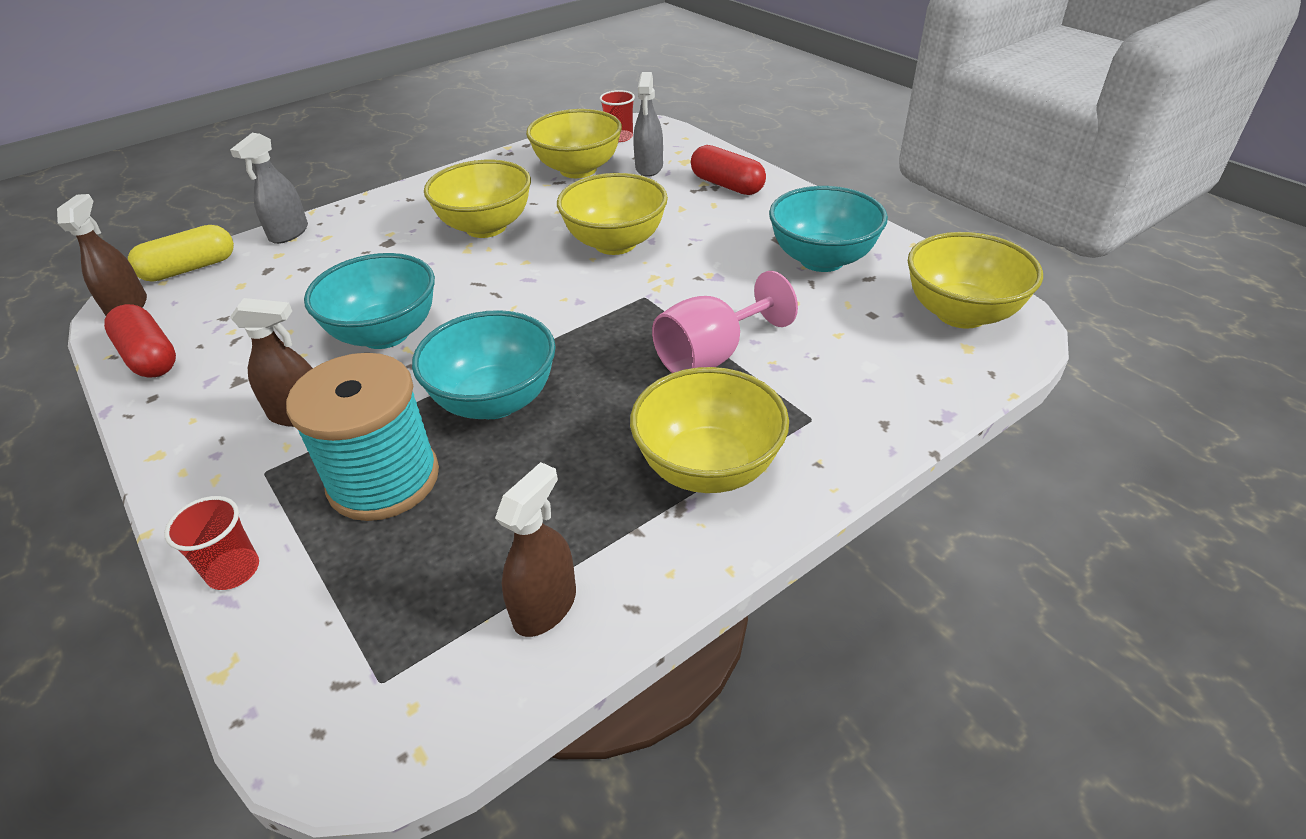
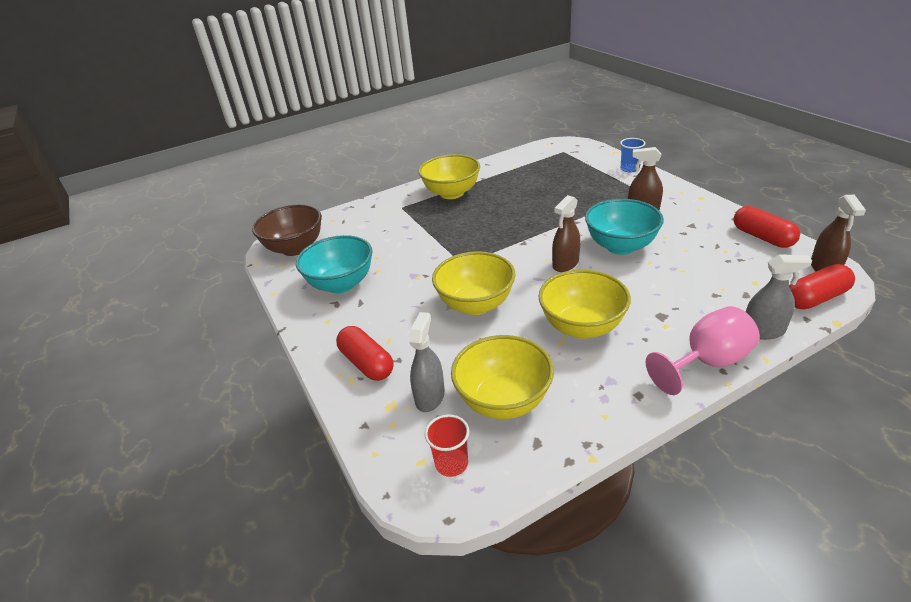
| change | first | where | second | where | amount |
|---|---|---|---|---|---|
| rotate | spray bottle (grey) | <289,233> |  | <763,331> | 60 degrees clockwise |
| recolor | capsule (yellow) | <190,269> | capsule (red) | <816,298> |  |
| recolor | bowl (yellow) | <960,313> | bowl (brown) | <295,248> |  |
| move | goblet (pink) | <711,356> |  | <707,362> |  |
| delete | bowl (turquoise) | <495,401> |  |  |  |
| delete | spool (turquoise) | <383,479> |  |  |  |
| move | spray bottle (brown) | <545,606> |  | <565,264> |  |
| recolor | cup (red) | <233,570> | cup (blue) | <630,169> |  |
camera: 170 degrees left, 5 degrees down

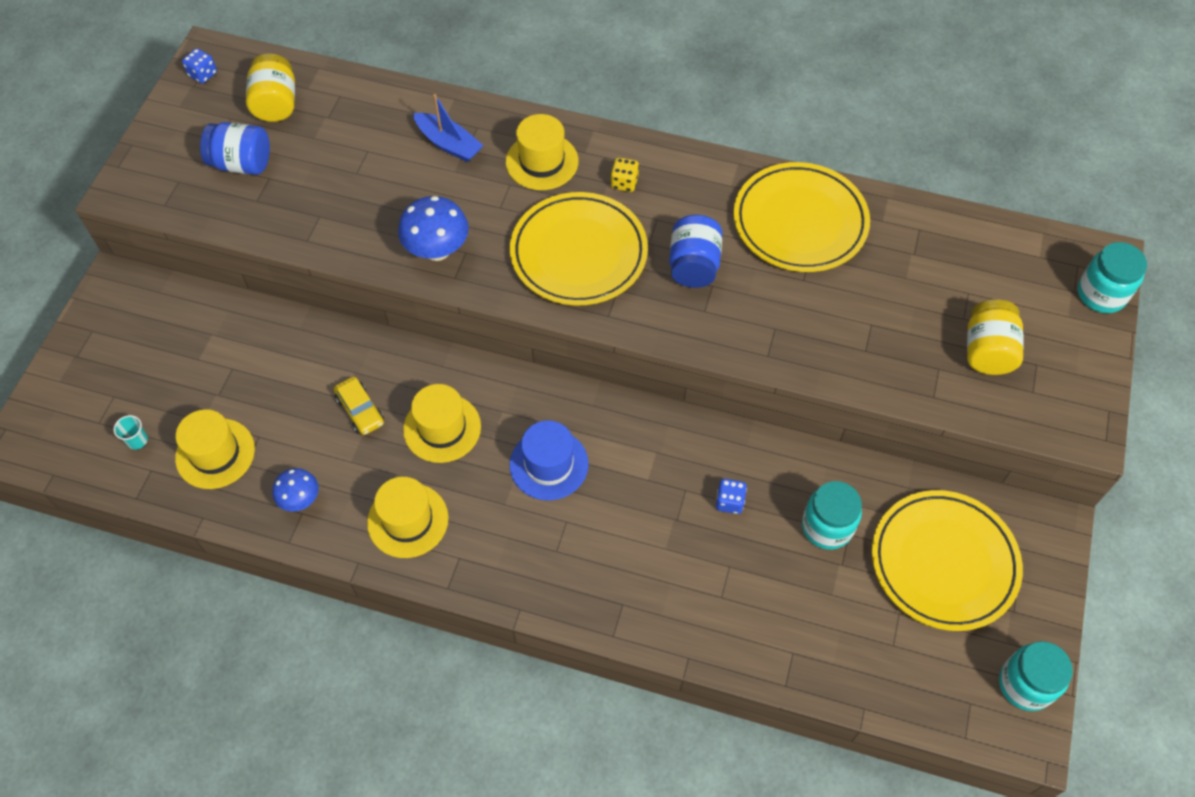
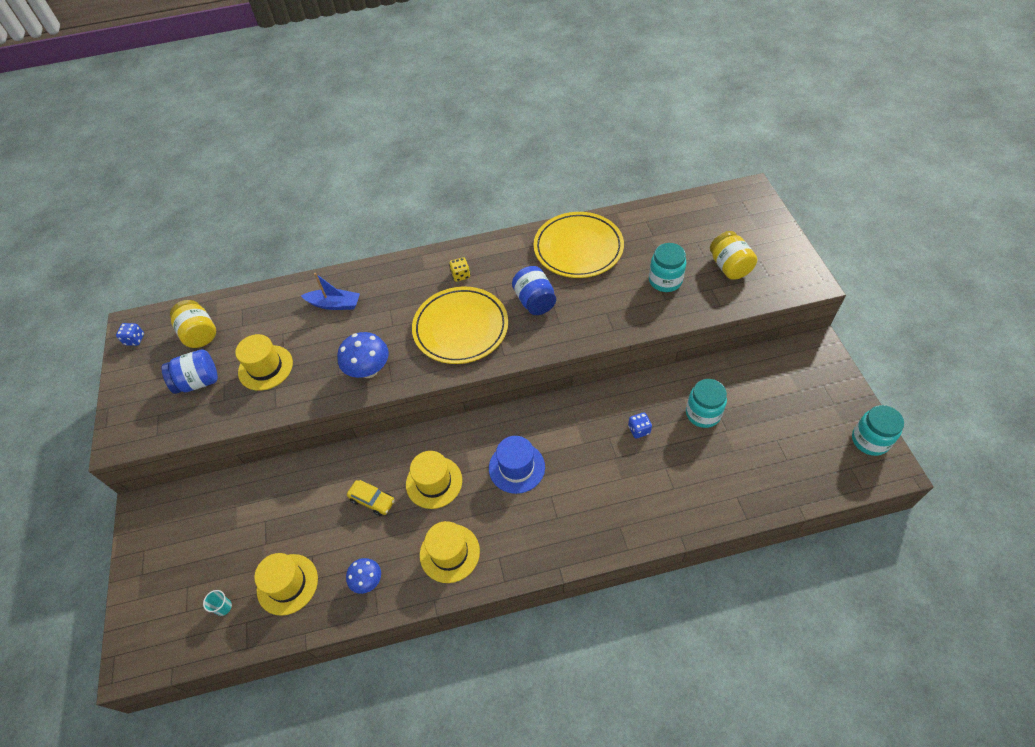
| change | first | where | second | where | amount |
|---|---|---|---|---|---|
| move | hat (yellow) | <542,162> |  | <265,367> |  |
| move | jar (turquoise) | <1101,294> |  | <665,281> |  |
| delete | plate (yellow) | <943,562> |  |  |  |
camera: 25 degrees left, 5 degrees down

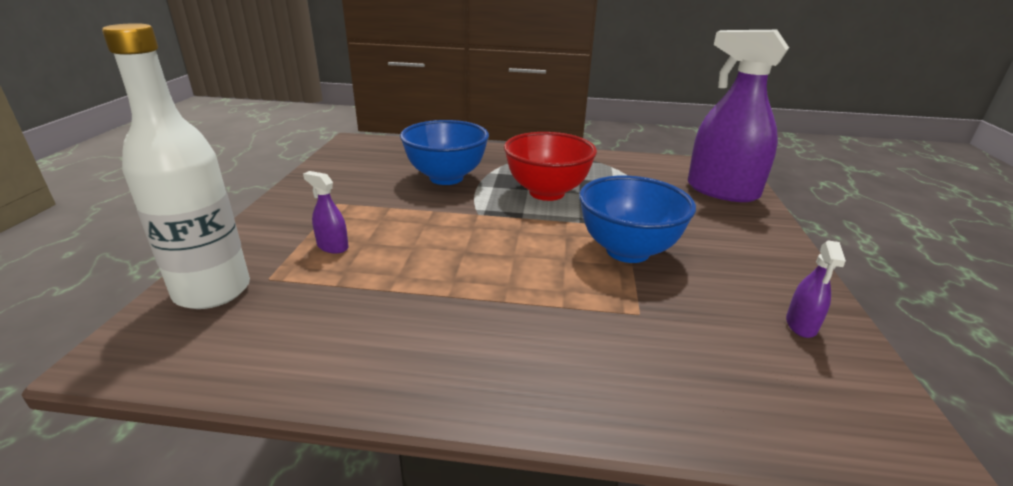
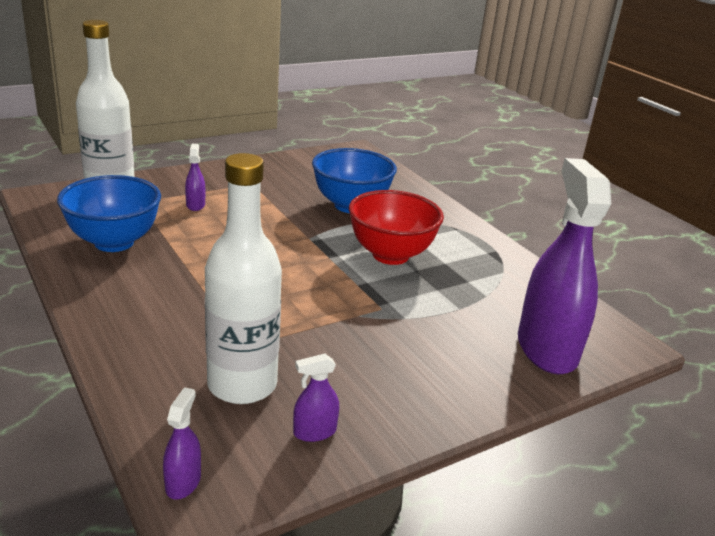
| change | first | where | second | where | amount |
|---|---|---|---|---|---|
| move | bowl (blue) | <627,251> |  | <114,242> |  |
| insert |  |  | bottle (white) | <242,385> |  |
| insert |  |  | spray bottle (purple) | <183,482> |  |
camera: 50 degrees right, 0 degrees up

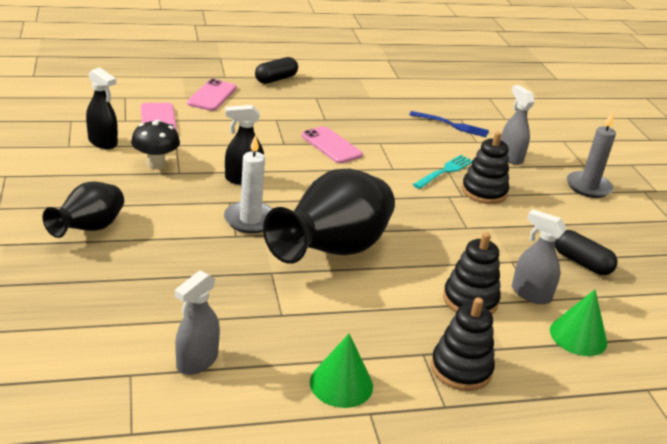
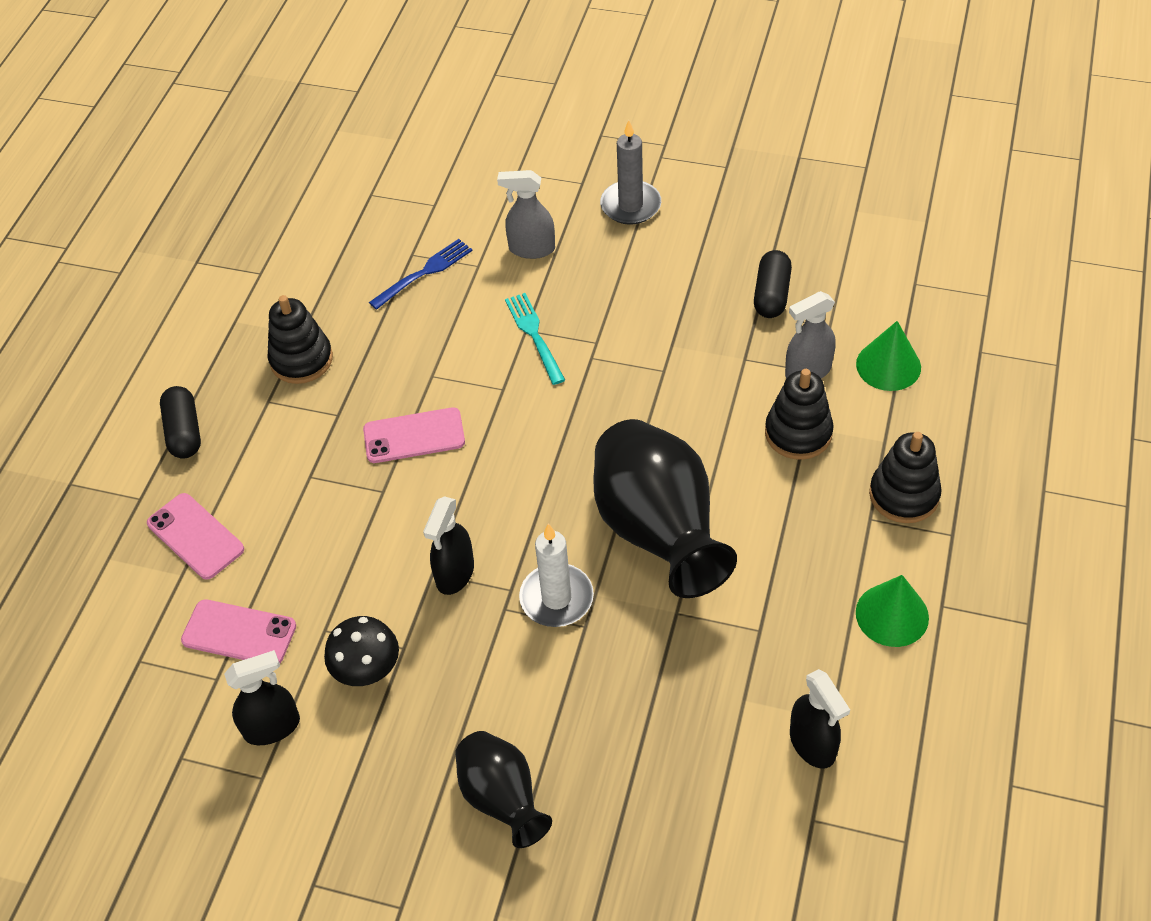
| change | first | where | second | where | amount |
|---|---|---|---|---|---|
| move | stacking toy (black) | <484,191> |  | <301,360> |  |
| rotate | capsule (black) | <581,262> |  | <771,294> | 60 degrees counterclockwise |
| recolor | spray bottle (grey) | <197,361> | spray bottle (black) | <812,744> |  |
camera: 55 degrees left, 20 degrees up

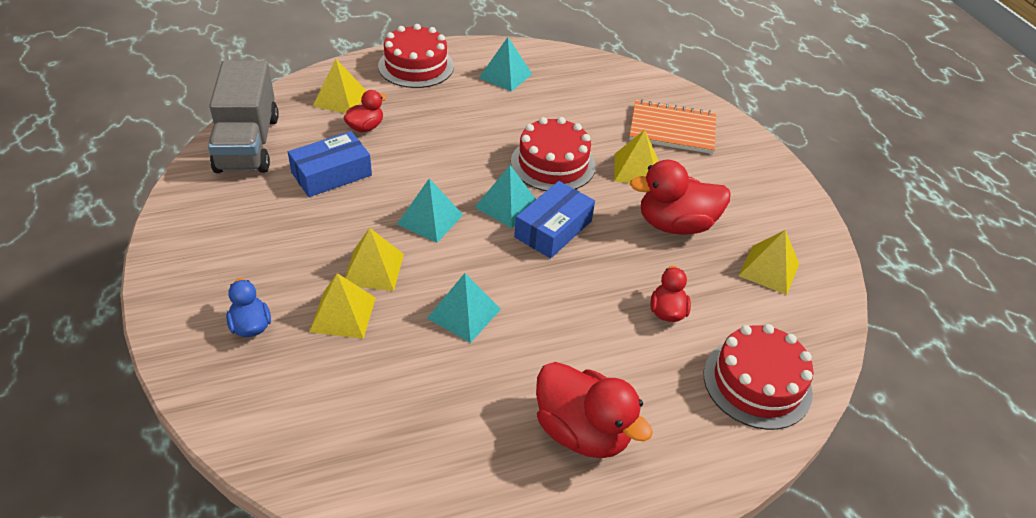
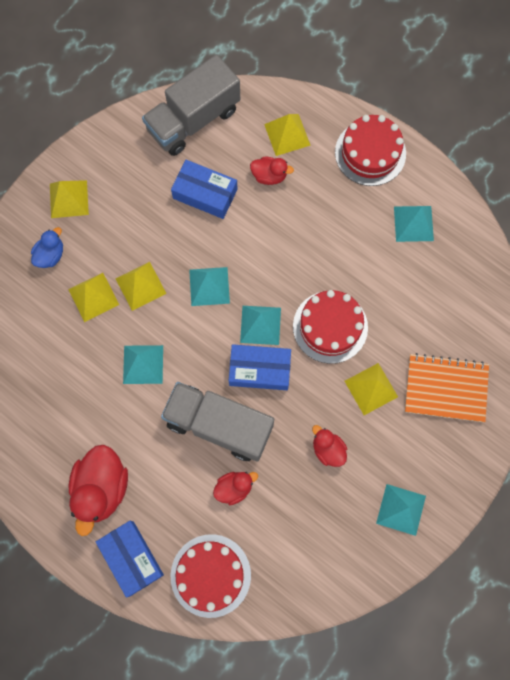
| change | first | where | second | where | amount |
|---|---|---|---|---|---|
| rotate | notebook (orange) | <672,129> |  | <446,388> | 60 degrees counterclockwise |
| resize | duck (red) | <675,224> |  | <328,449> | x0.54 |
| move | pyramid (yellow) | <769,269> |  | <69,199> |  |
| insert |  |  | truck (grey) | <219,425> |  |
| insert |  |  | pyramid (turquoise) | <401,509> |  |
| insert |  |  | box (blue) | <131,558> |  |
camera: 60 degrees right, 30 degrees up

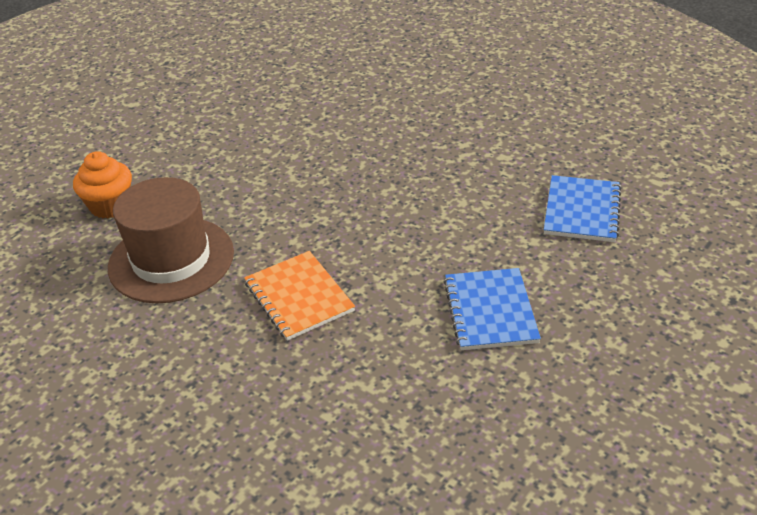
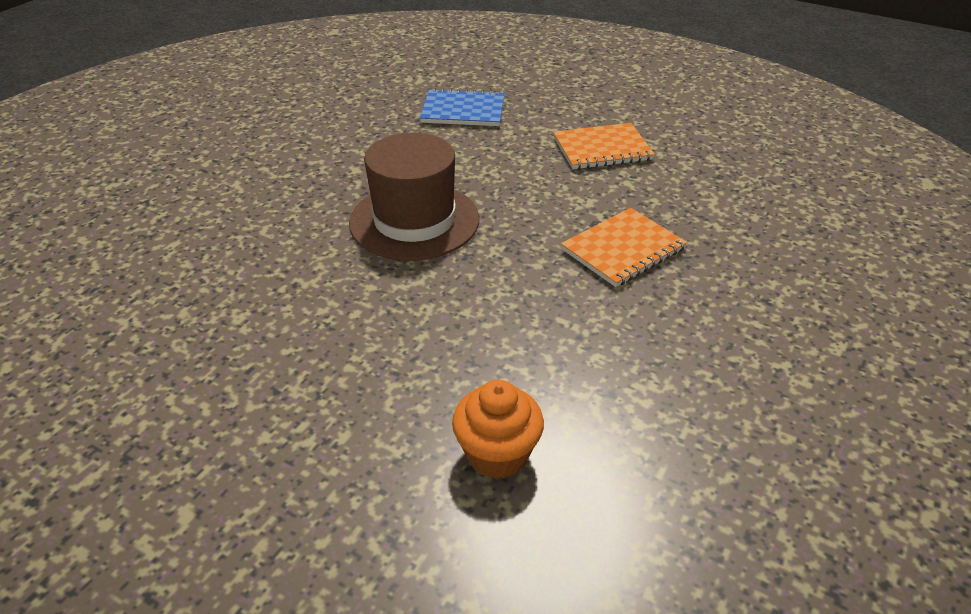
| change | first | where | second | where | amount |
|---|---|---|---|---|---|
| move | hat (brown) | <171,259> |  | <414,221> |  |
| recolor | notebook (blue) | <490,311> | notebook (orange) | <602,149> |  |
camera: 100 degrees left, 0 degrees up

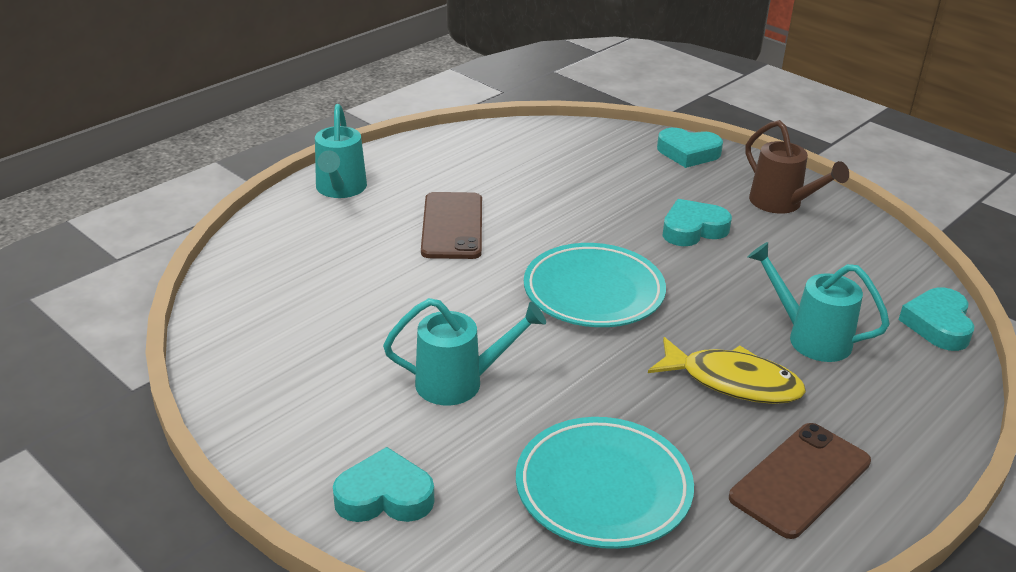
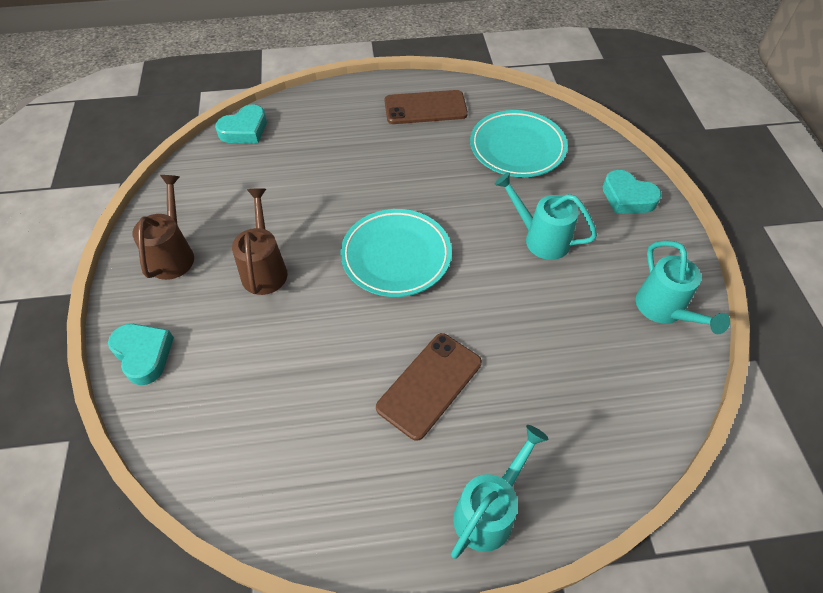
| change | first | where | second | where | amount |
|---|---|---|---|---|---|
| replace | heart (turquoise) | <693,229> | watering can (brown) | <264,269> |  |
| move | watering can (turquoise) | <810,338> |  | <664,310> |  |
| delete | fish (yellow) | <733,382> |  |  |  |
camera: 140 degrees left, 20 degrees up

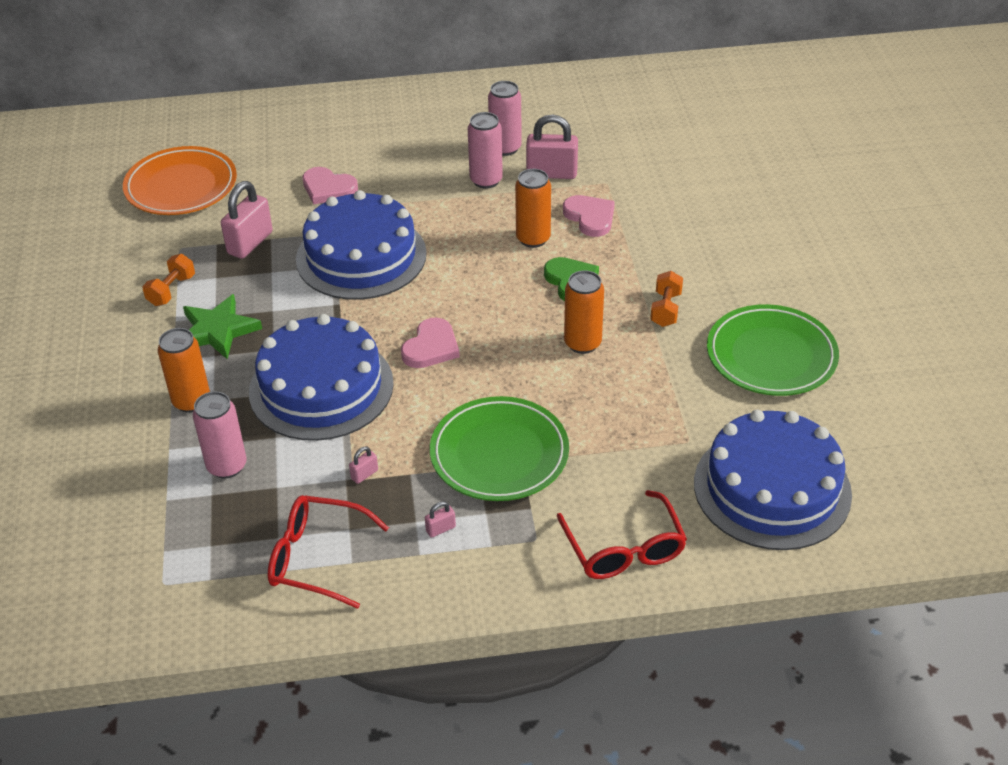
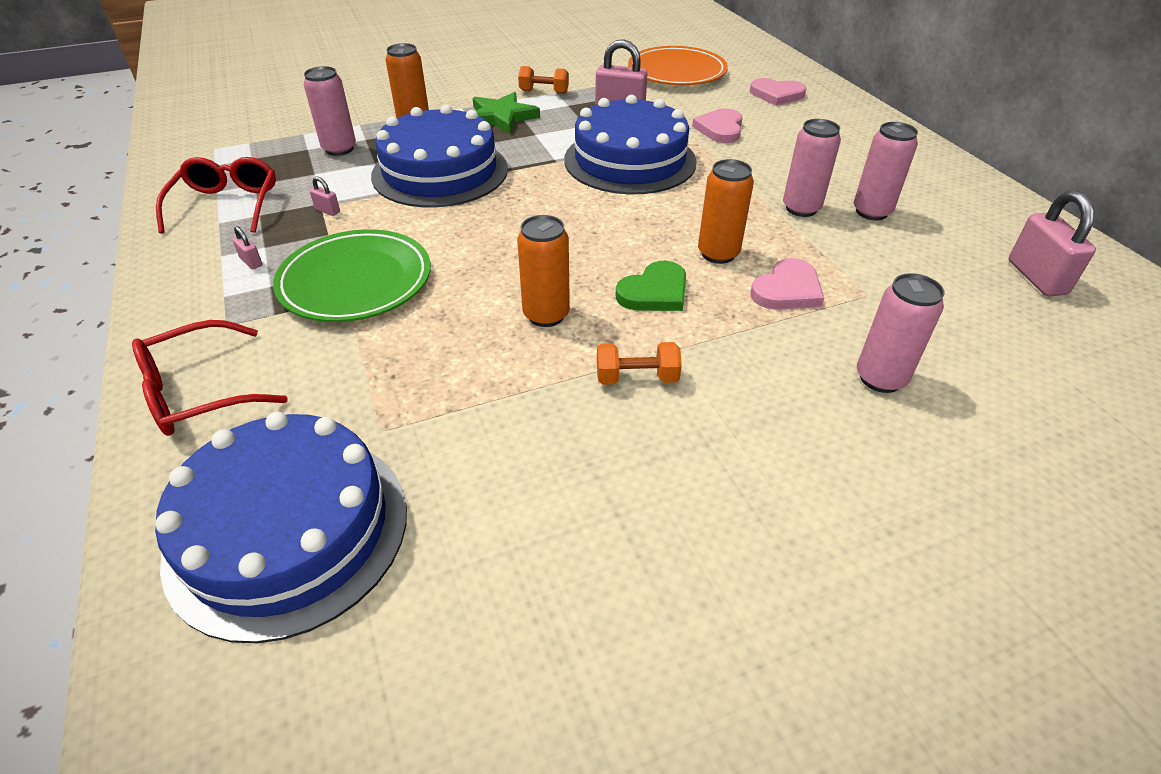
| change | first | where | second | where | amount |
|---|---|---|---|---|---|
| move | padlock (pink) | <551,173> |  | <1036,277> |  |
| delete | plate (green) | <771,355> |  |  |  |
| move | heart (pink) | <431,347> |  | <776,94> |  |
| insert |  |  | can (pink) | <880,378> |  |
camera: 75 degrees right, 0 degrees up

